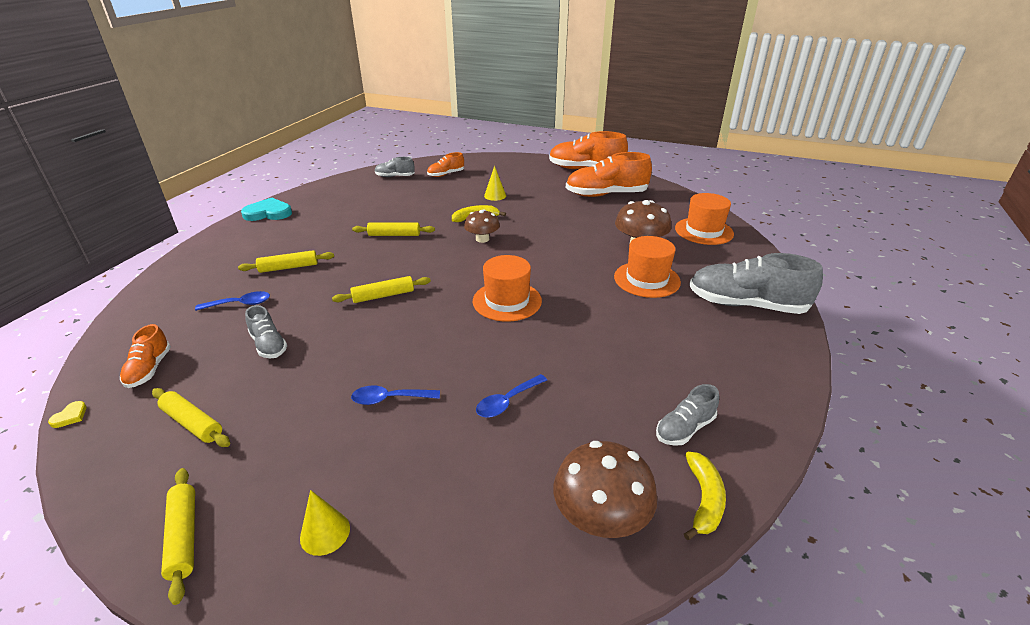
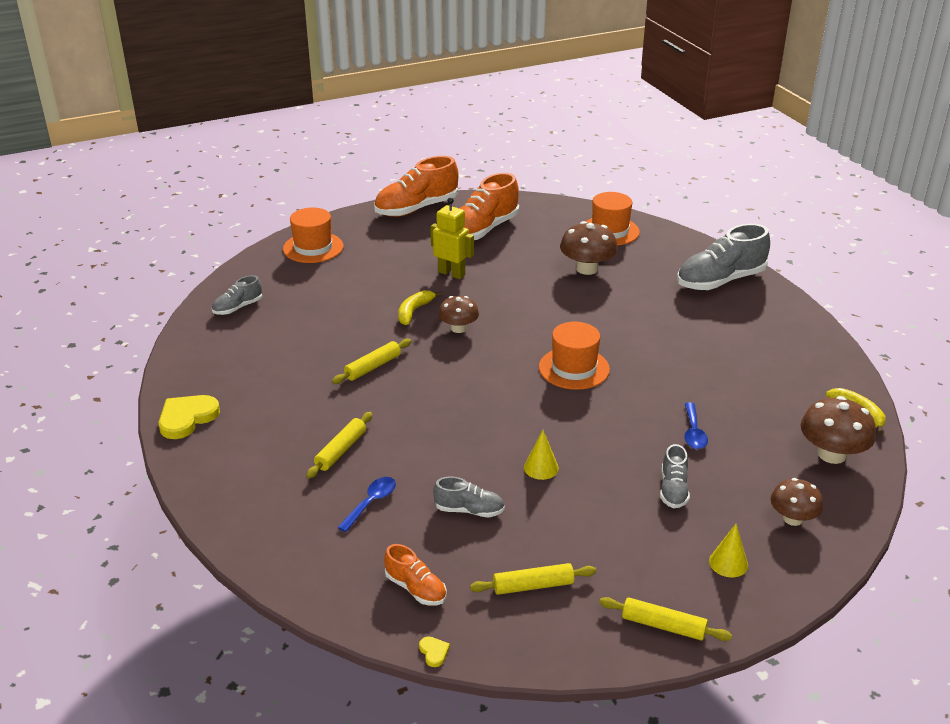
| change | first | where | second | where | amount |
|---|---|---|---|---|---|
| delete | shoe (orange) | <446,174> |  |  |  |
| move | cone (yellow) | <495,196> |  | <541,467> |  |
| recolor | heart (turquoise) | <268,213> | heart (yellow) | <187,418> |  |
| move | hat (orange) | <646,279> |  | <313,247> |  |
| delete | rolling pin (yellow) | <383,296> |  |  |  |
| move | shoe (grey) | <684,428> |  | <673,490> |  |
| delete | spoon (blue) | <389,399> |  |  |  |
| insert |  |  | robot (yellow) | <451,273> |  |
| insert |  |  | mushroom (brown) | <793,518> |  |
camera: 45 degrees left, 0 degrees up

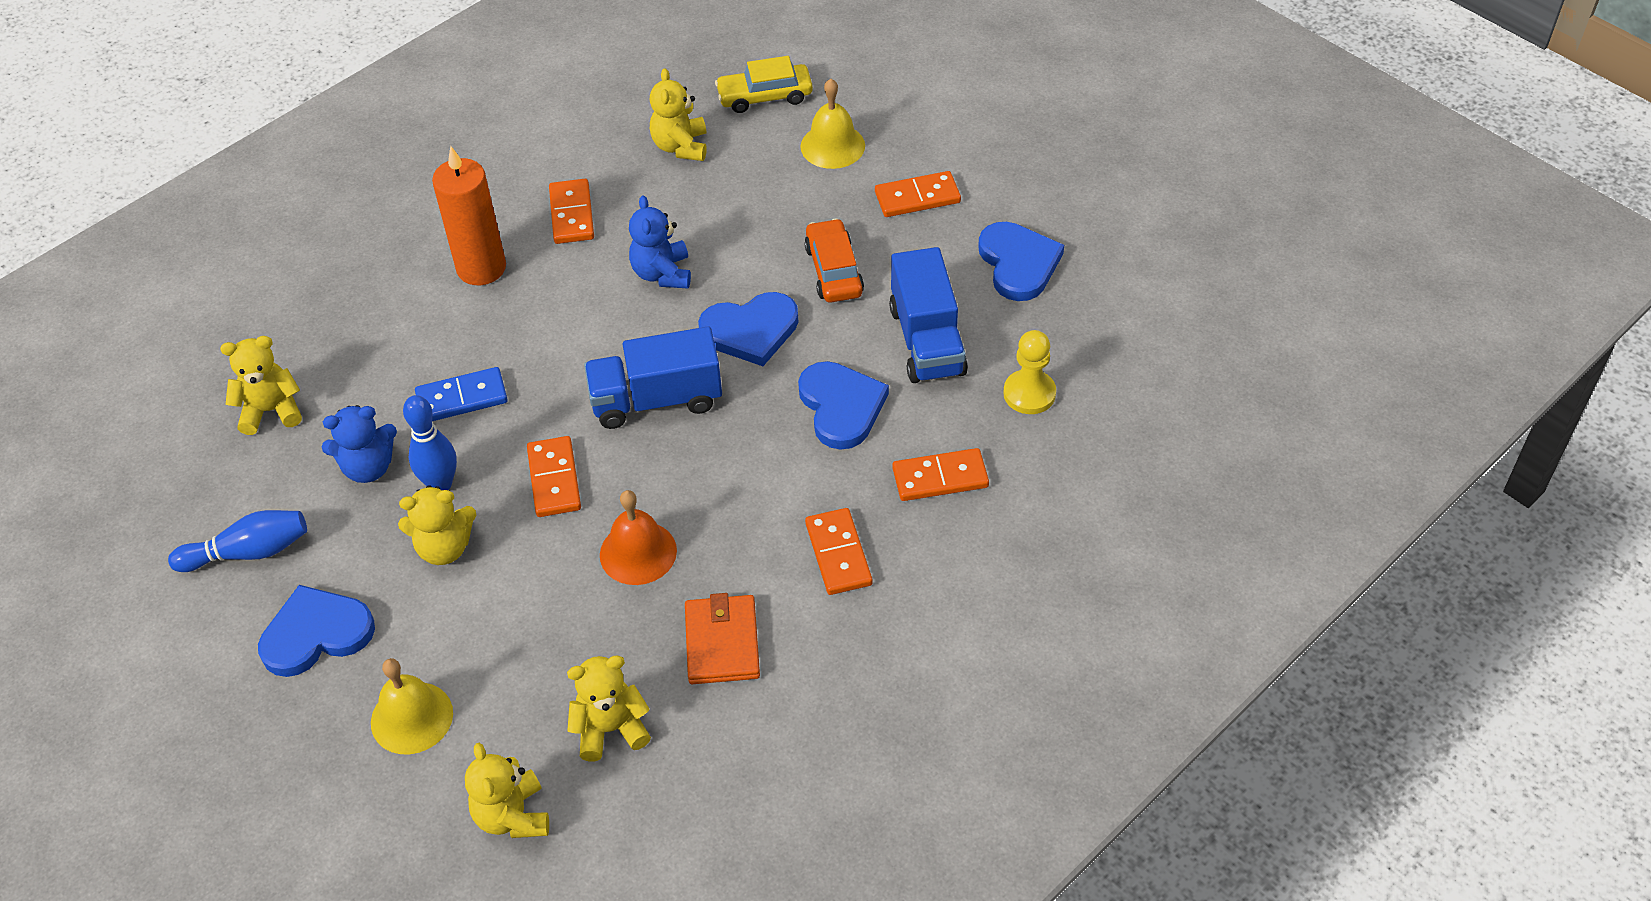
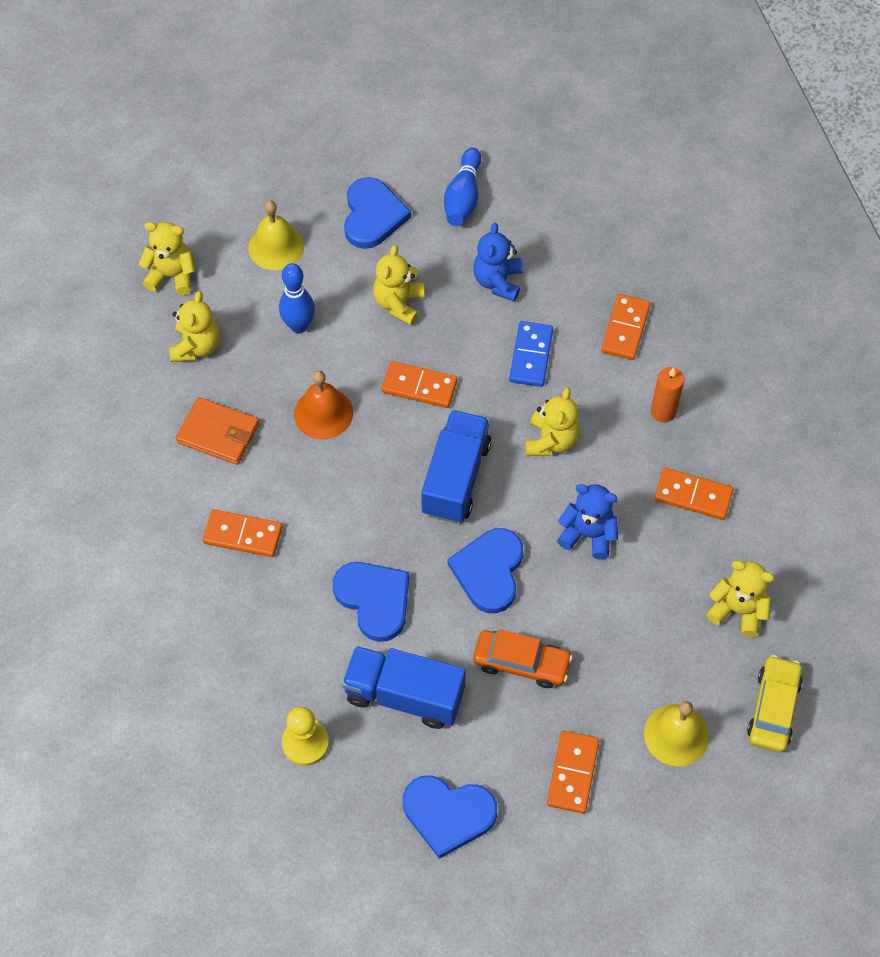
| change | first | where | second | where | amount |
|---|---|---|---|---|---|
| resize | candle (orange) | <481,268> |  | <663,411> | x0.60 |
| move | teddy bear (yellow) | <271,410> |  | <551,441> |  |
| rotate | heart (blue) | <841,407> |  | <374,600> | 135 degrees counterclockwise |
| move | bowling pin (blue) | <440,484> |  | <299,326> |  |
| move | domino (orange) | <940,477> |  | <625,329> |  |
camera: 115 degrees right, 10 degrees up

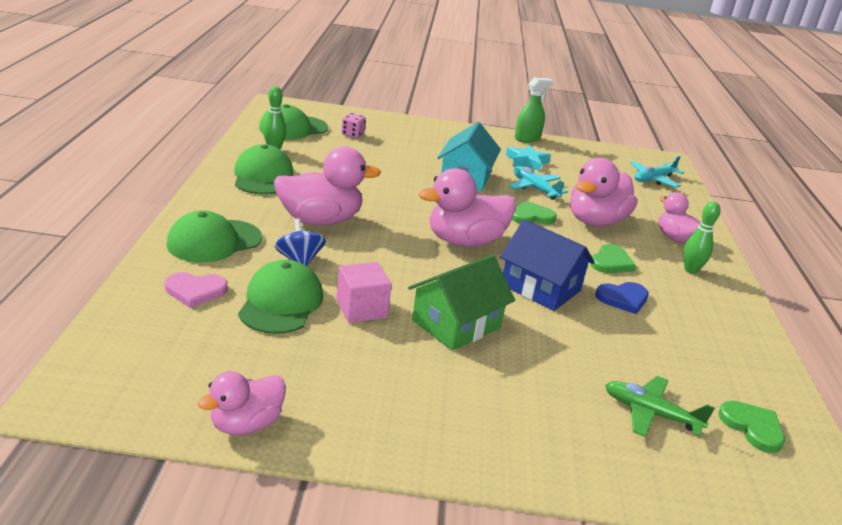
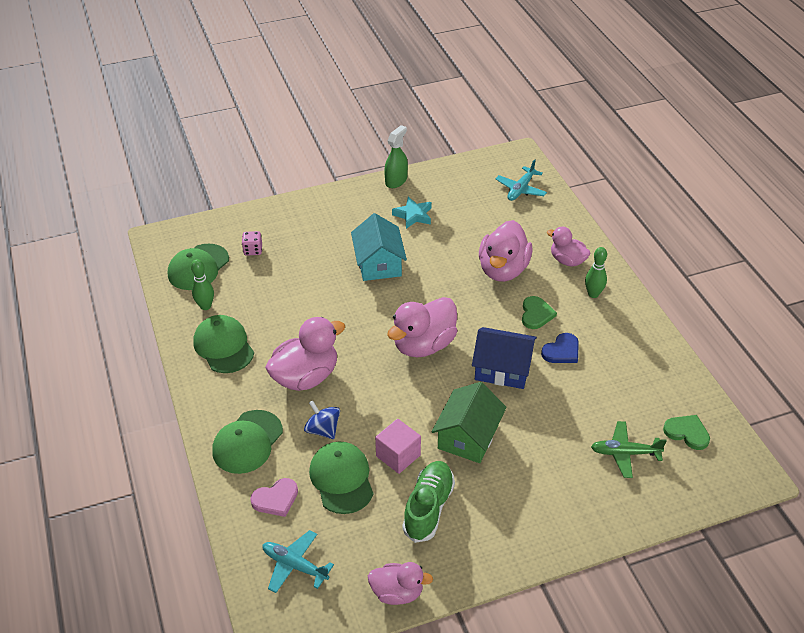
| change | first | where | second | where | amount |
|---|---|---|---|---|---|
| move | plane (turquoise) | <534,188> |  | <295,565> |  |
| delete | heart (green) | <531,216> |  |  |  |
| rotate | duck (pink) | <246,424> |  | <397,592> | 105 degrees counterclockwise |
| insert |  |  | shoe (green) | <428,508> |  |
camera: 20 degrees left, 15 degrees up

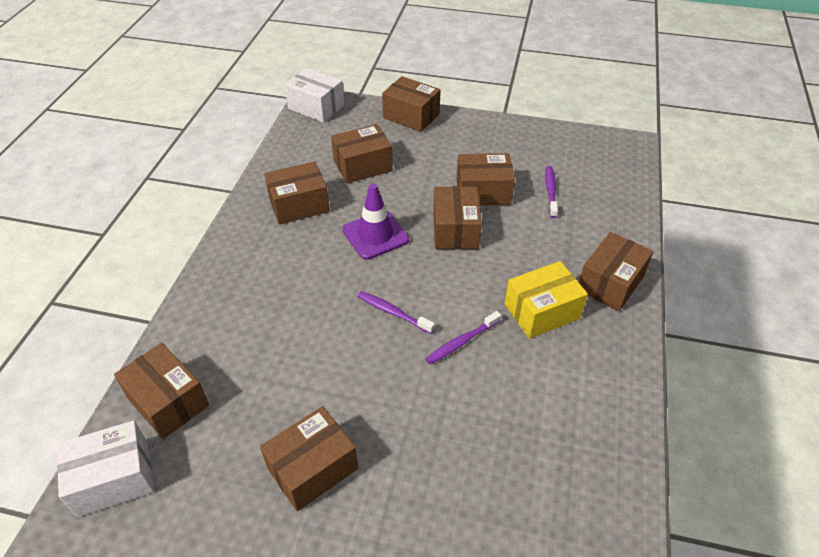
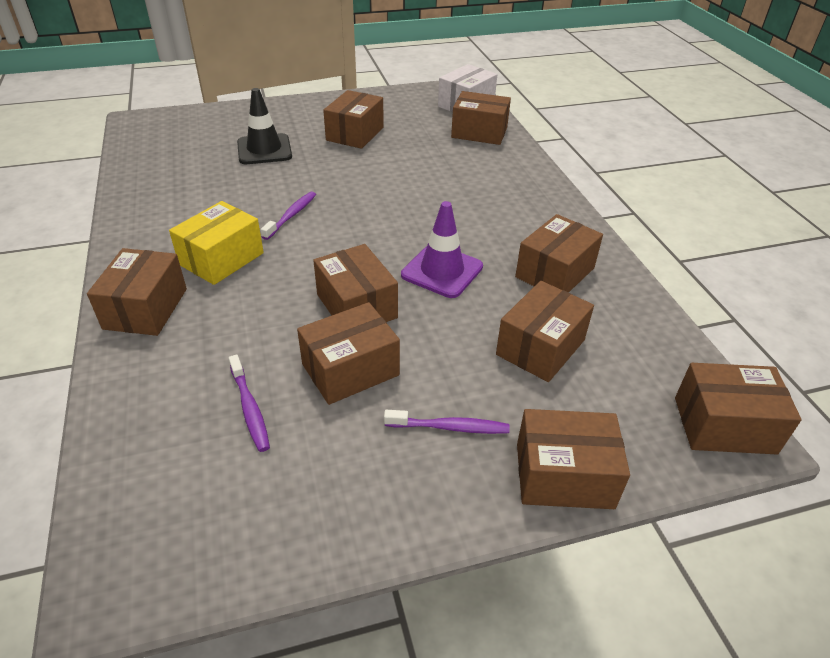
| change | first | where | second | where | amount |
|---|---|---|---|---|---|
| recolor | box (white) | <316,107> | box (brown) | <724,425> |  |
| move | toothbrush (purple) | <393,312> |  | <449,427> |  |
| insert |  |  | traffic cone (black) | <264,150> |  |
camera: 150 degrees right, 5 degrees down

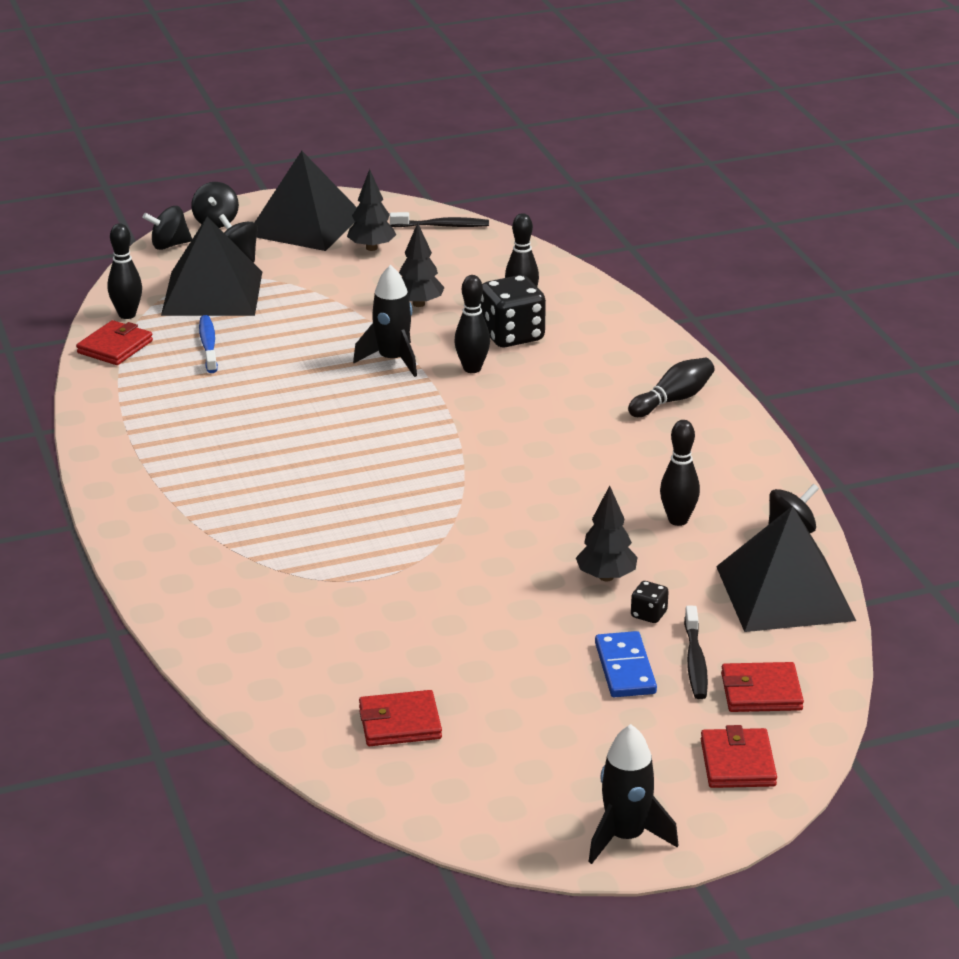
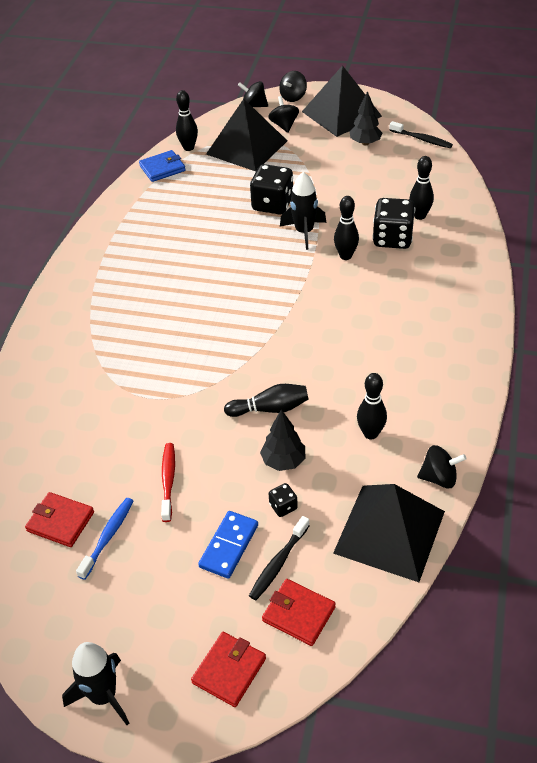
| change | first | where | second | where | amount |
|---|---|---|---|---|---|
| delete | tree (black) | <419,304> |  |  |  |
| move | toothbrush (blue) | <208,345> |  | <108,536> |  |
| recolor | wallet (red) | <115,347> | wallet (blue) | <162,168> |  |
| move | bowling pin (black) | <673,400> |  | <270,409> |  |
| insert |  |  | dice (black) | <272,204> |  |
| insert |  |  | toothbrush (red) | <168,480> |  |
camera: 35 degrees right, 15 degrees up

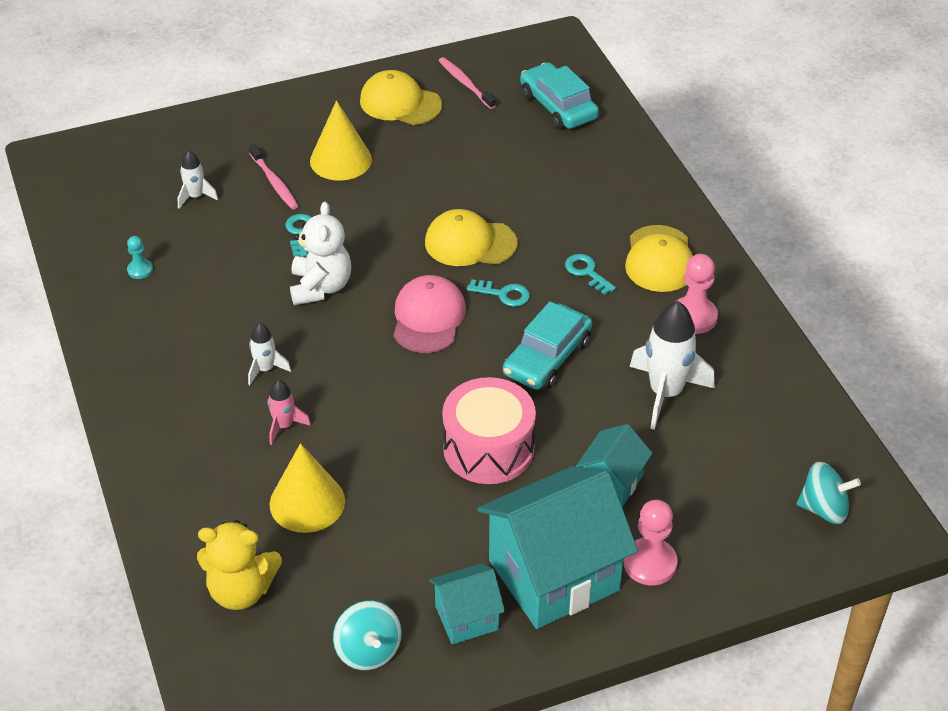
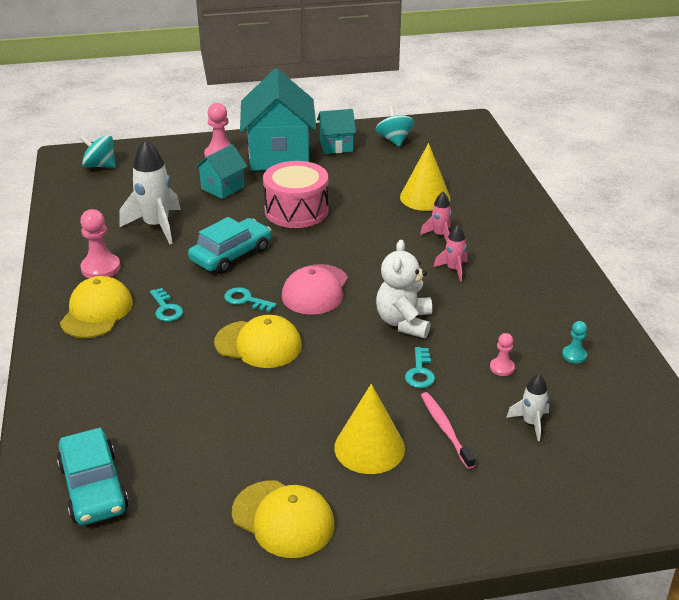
| change | first | where | second | where | amount |
|---|---|---|---|---|---|
| delete | toothbrush (pink) | <465,83> |  |  |  |
| recolor | rocket (white) | <265,369> | rocket (pink) | <453,269> |  |
| rotate | house (turquoise) | <554,575> |  | <279,156> | 75 degrees counterclockwise |
| delete | teddy bear (yellow) | <241,590> |  |  |  |
| insert |  |  | pawn (pink) | <502,368> |  |
camera: 170 degrees left, 10 degrees down

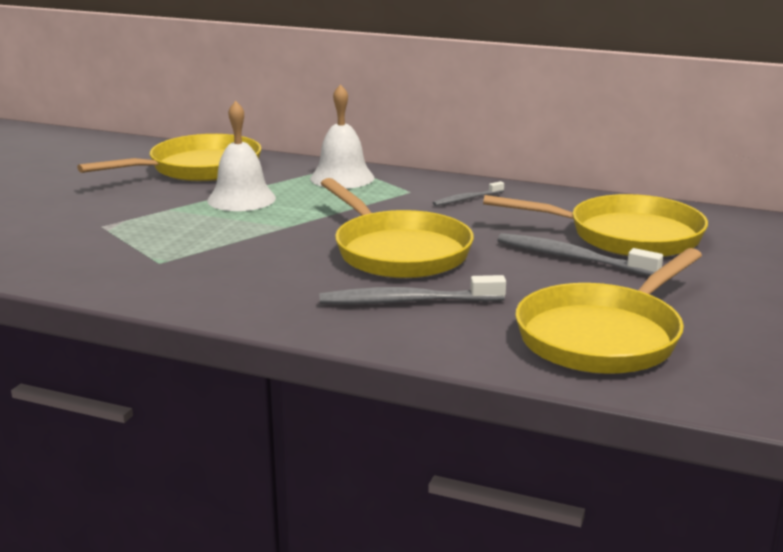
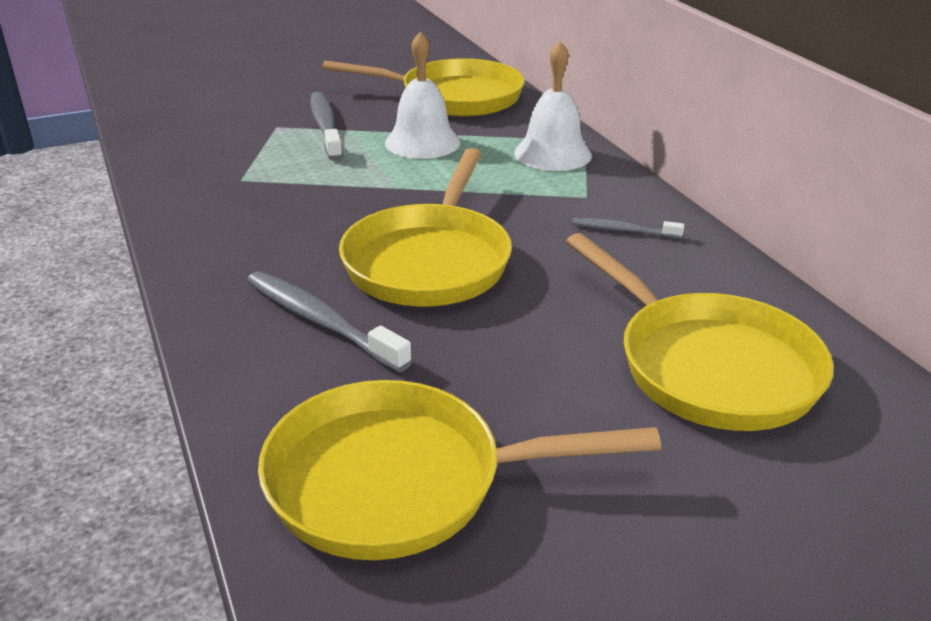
| change | first | where | second | where | amount |
|---|---|---|---|---|---|
| move | toothbrush (grey) | <572,258> |  | <325,127> |  |
camera: 45 degrees right, 10 degrees up

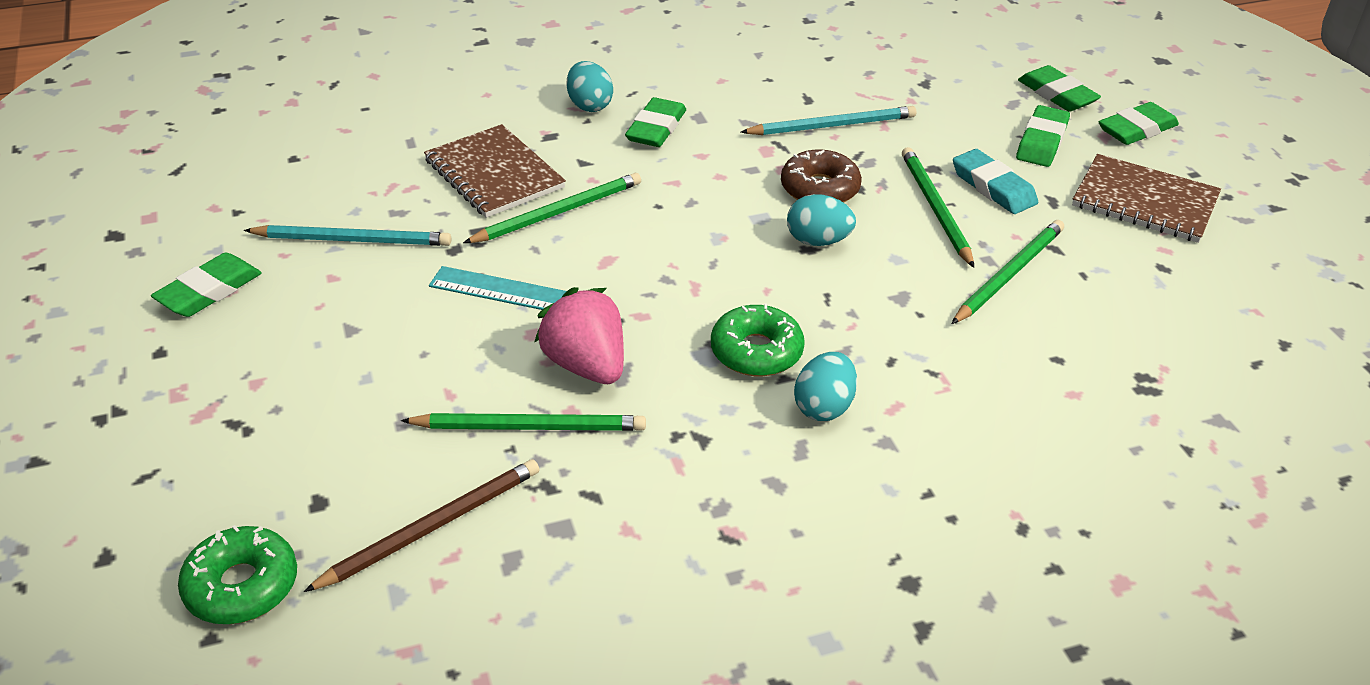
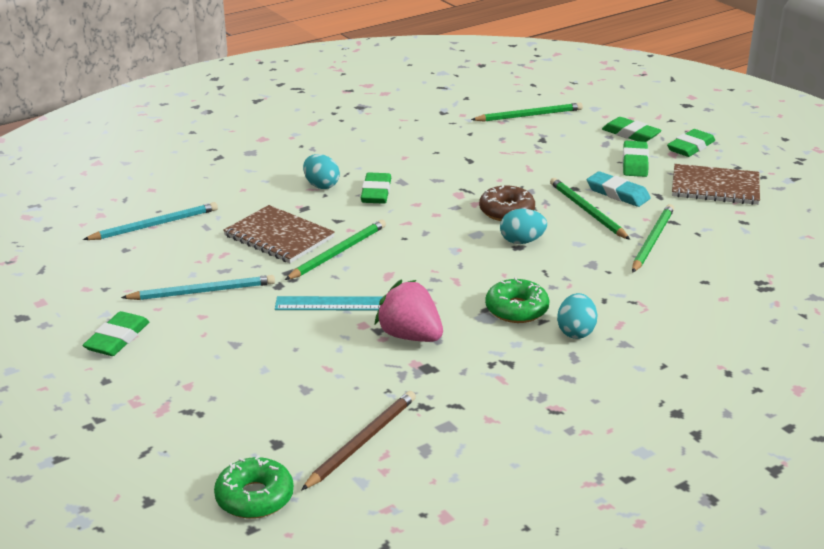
| change | first | where | second | where | amount |
|---|---|---|---|---|---|
| move | pencil (turquoise) | <832,126> |  | <155,225> |  |
| move | pencil (green) | <530,427> |  | <529,115> |  |
camera: 15 degrees left, 10 degrees down

